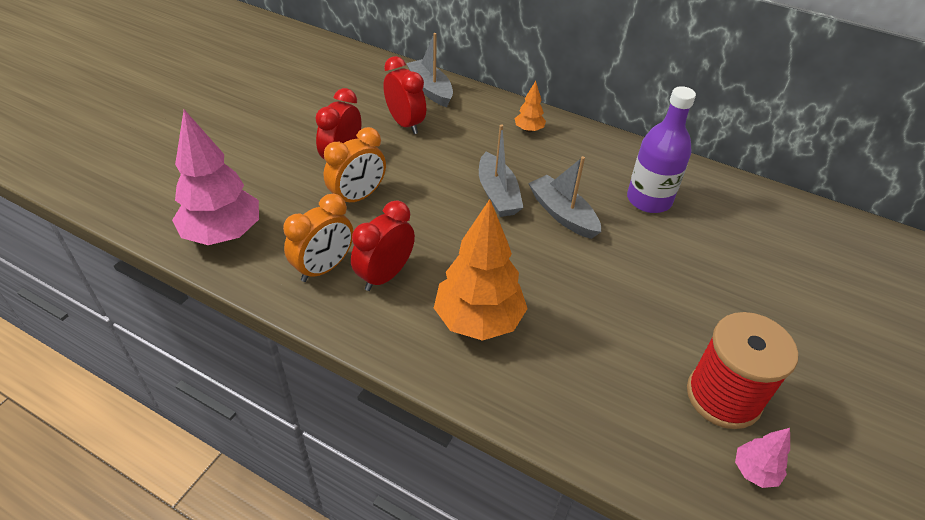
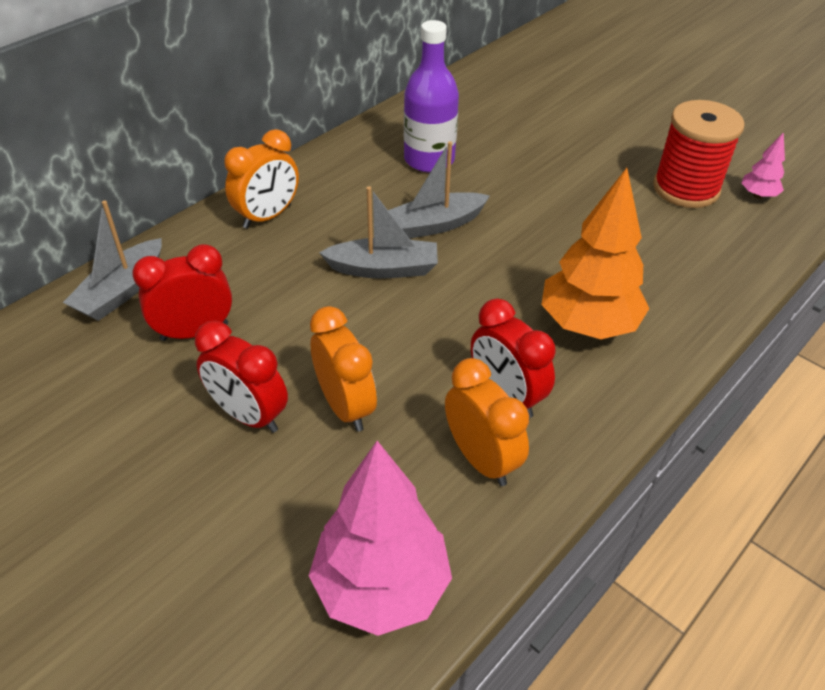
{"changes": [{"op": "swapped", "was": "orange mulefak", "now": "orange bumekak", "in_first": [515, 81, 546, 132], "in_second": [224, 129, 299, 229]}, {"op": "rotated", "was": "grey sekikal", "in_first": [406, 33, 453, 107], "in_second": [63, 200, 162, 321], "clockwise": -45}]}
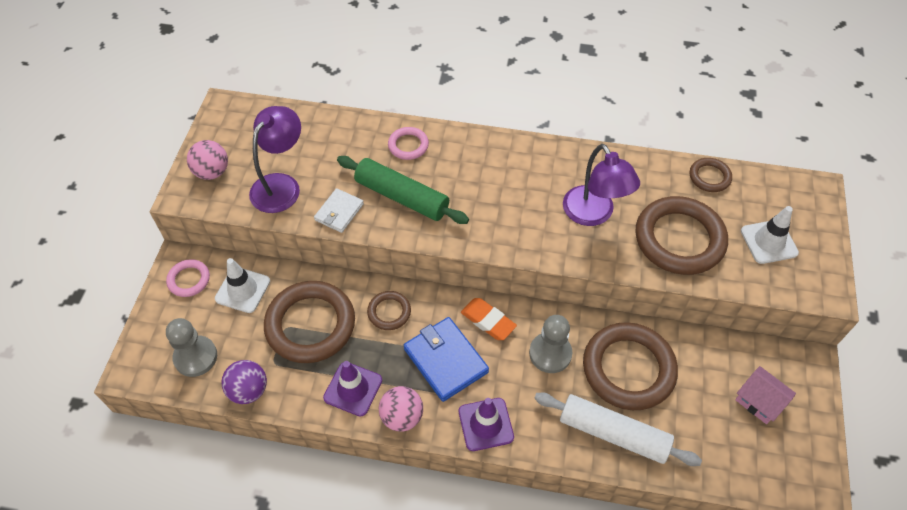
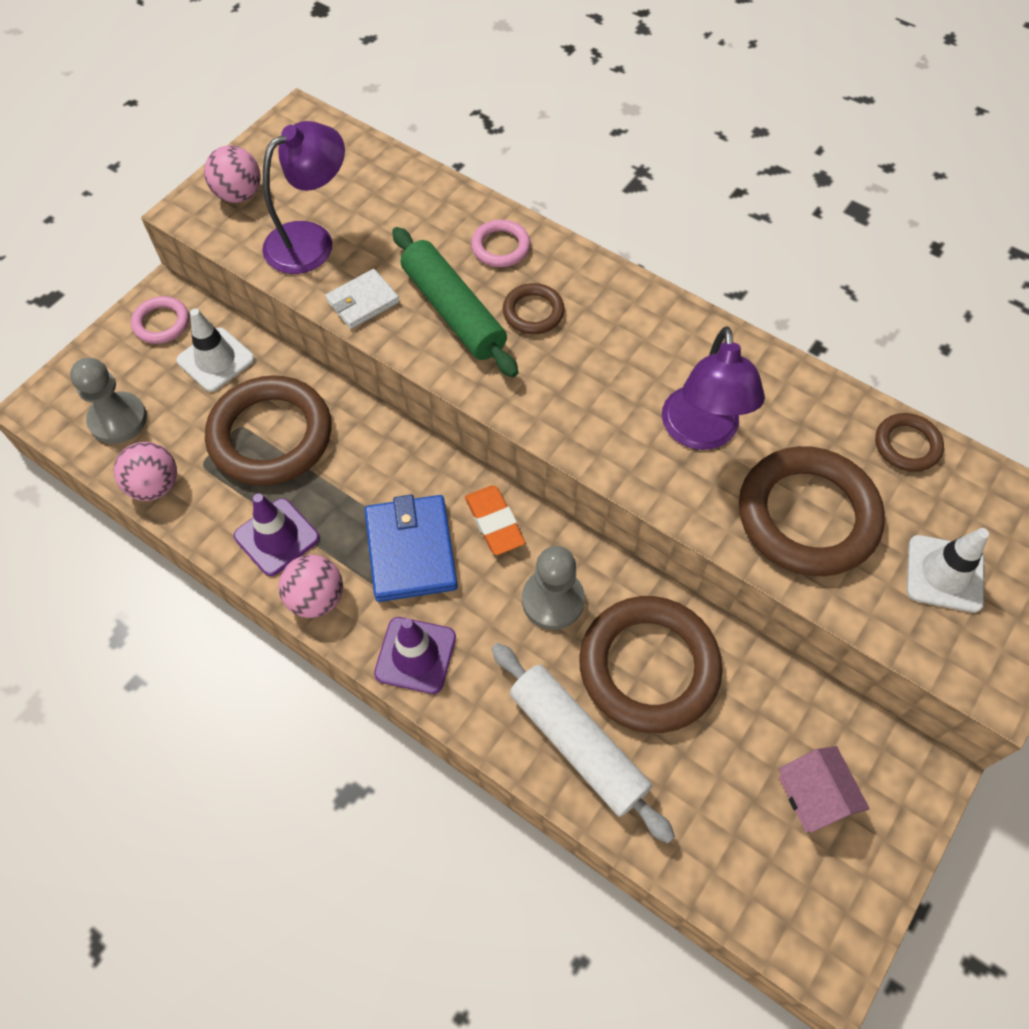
{"changes": [{"op": "shifted", "was": "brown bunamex", "in_first": [367, 291, 411, 330], "in_second": [503, 283, 565, 334]}, {"op": "repainted", "was": "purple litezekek", "now": "pink litezekek", "in_first": [221, 360, 267, 404], "in_second": [114, 442, 177, 501]}]}
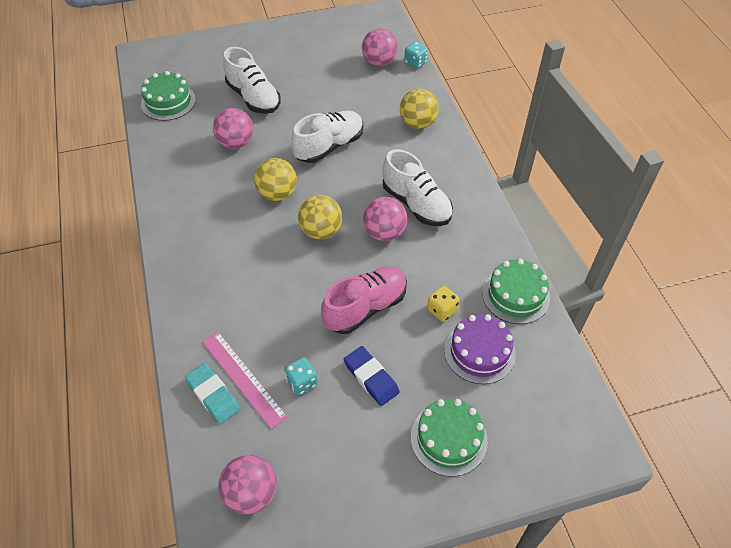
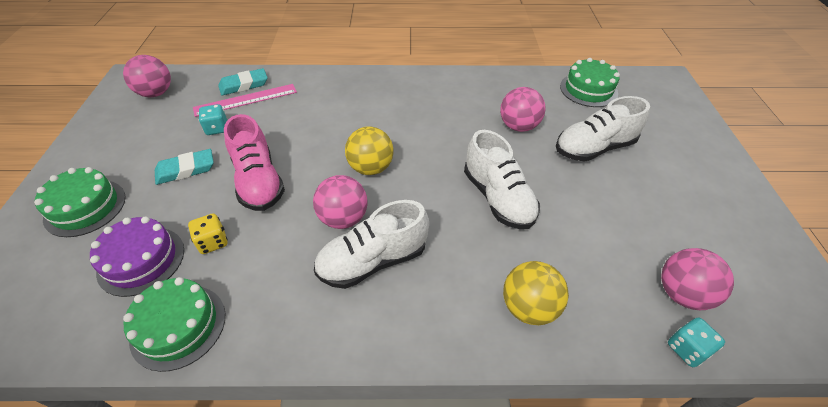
{"changes": [{"op": "gone", "was": "yellow litezekek", "in_first": [254, 158, 297, 201]}, {"op": "repainted", "was": "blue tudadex", "now": "turquoise tudadex", "in_first": [344, 346, 400, 406], "in_second": [155, 149, 214, 185]}]}
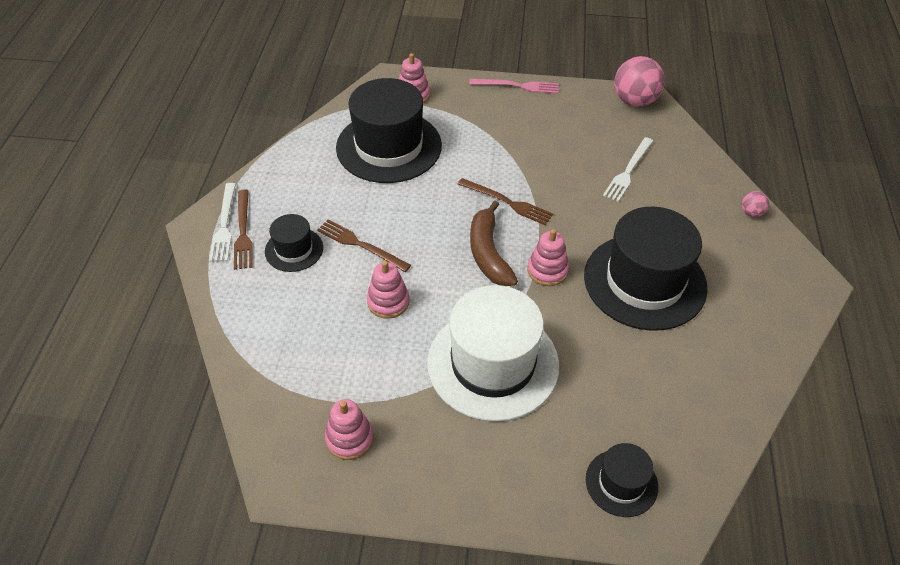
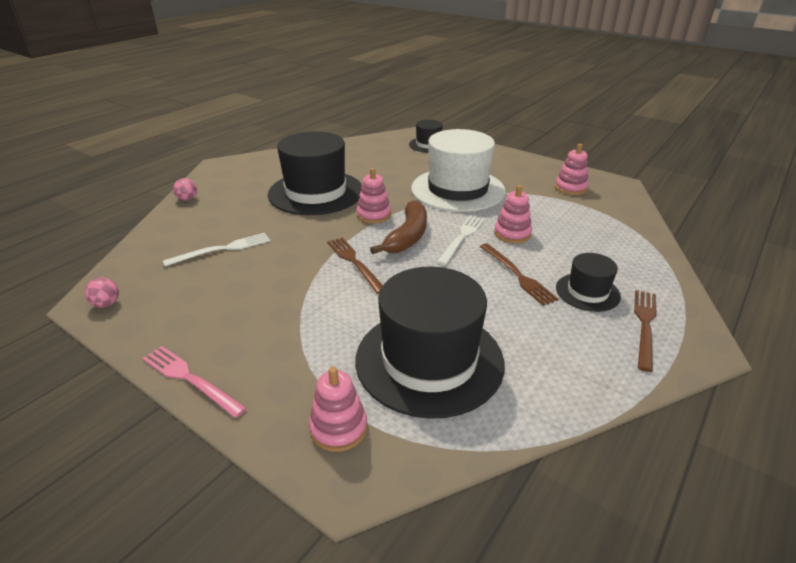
{"changes": [{"op": "shifted", "was": "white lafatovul", "in_first": [209, 183, 236, 262], "in_second": [437, 215, 485, 265]}, {"op": "scaled", "was": "pink litezekek", "in_first": [614, 56, 665, 107], "in_second": [84, 278, 119, 308], "ratio": 0.47}]}
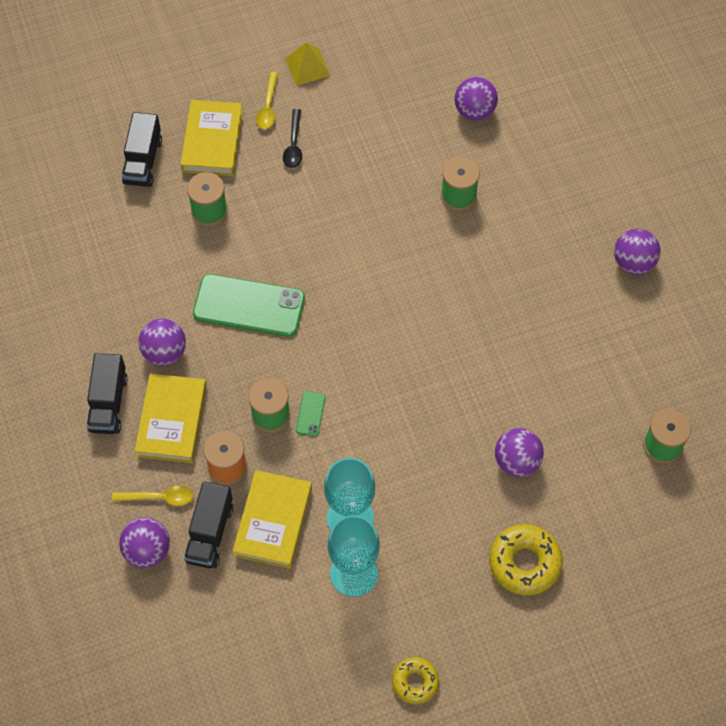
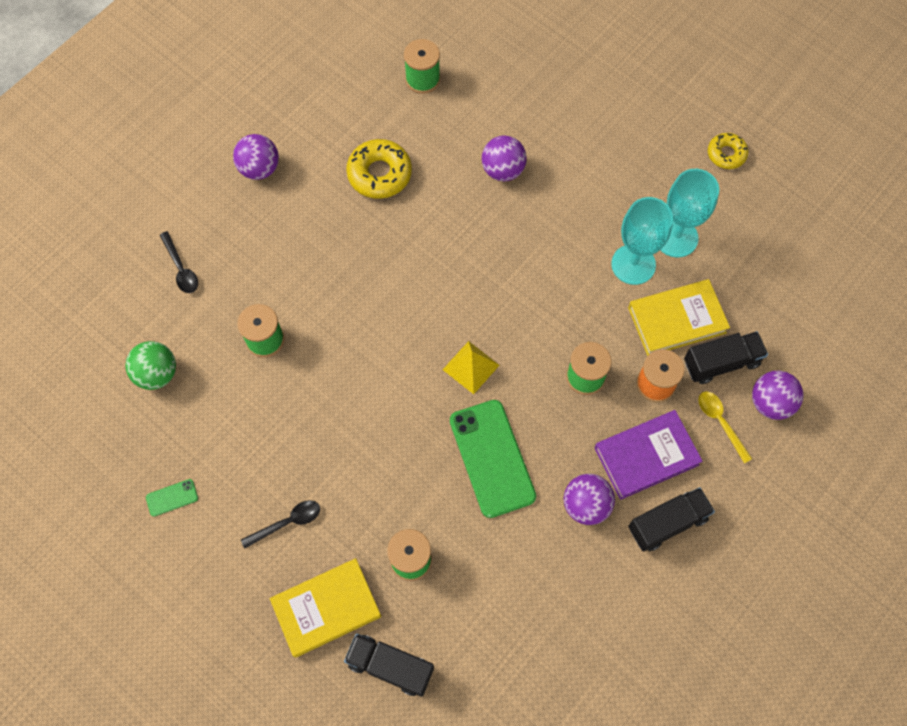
{"changes": [{"op": "gone", "was": "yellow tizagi", "in_first": [256, 72, 278, 129]}, {"op": "new", "now": "black tizagi", "in_second": [160, 231, 198, 293]}, {"op": "shifted", "was": "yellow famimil", "in_first": [285, 42, 331, 86], "in_second": [443, 341, 500, 394]}, {"op": "shifted", "was": "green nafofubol", "in_first": [296, 391, 325, 436], "in_second": [146, 479, 198, 517]}, {"op": "shifted", "was": "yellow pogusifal", "in_first": [489, 524, 563, 596], "in_second": [346, 139, 412, 199]}, {"op": "repainted", "was": "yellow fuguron", "now": "purple fuguron", "in_first": [135, 373, 207, 463], "in_second": [594, 410, 703, 500]}, {"op": "repainted", "was": "purple litezekek", "now": "green litezekek", "in_first": [455, 77, 498, 121], "in_second": [125, 341, 176, 390]}, {"op": "rotated", "was": "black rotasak", "in_first": [122, 112, 162, 187], "in_second": [344, 634, 434, 697], "clockwise": -135}]}
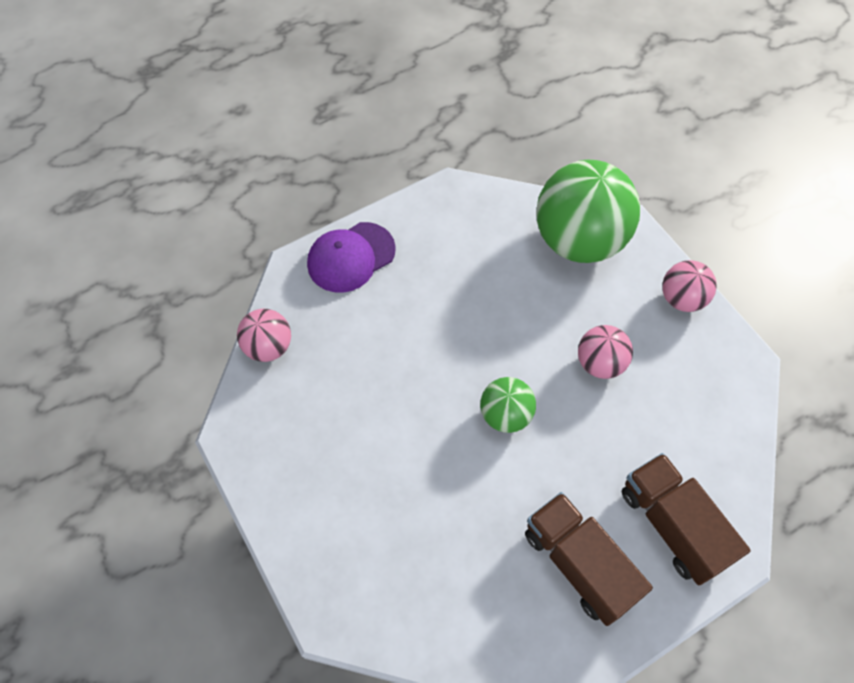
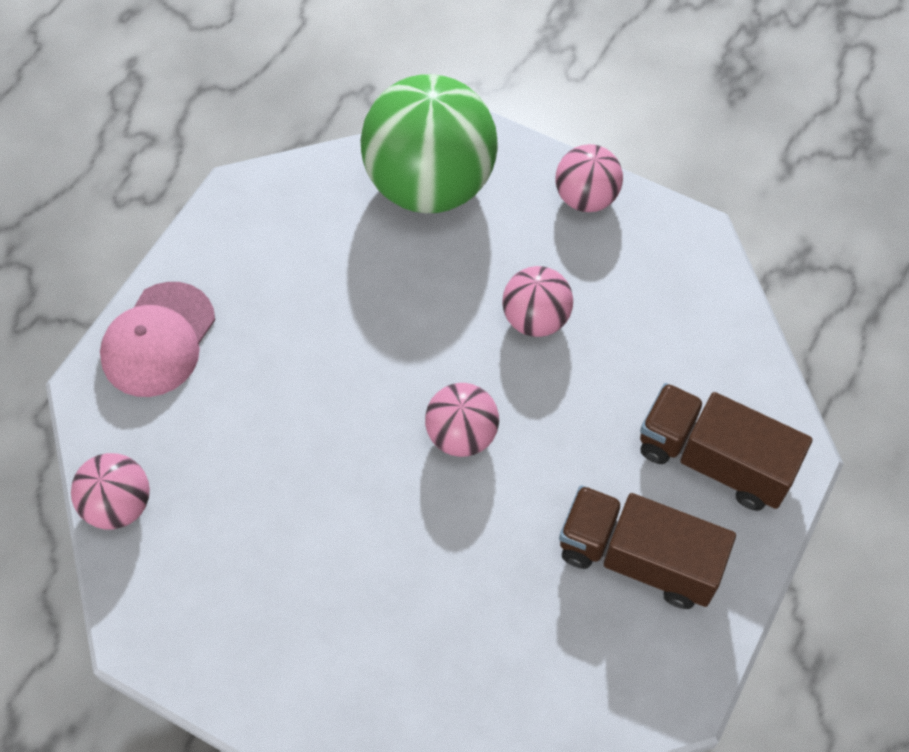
{"changes": [{"op": "repainted", "was": "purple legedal", "now": "pink legedal", "in_first": [307, 222, 396, 293], "in_second": [100, 282, 215, 397]}, {"op": "repainted", "was": "green litezekek", "now": "pink litezekek", "in_first": [480, 377, 536, 433], "in_second": [425, 383, 499, 457]}]}
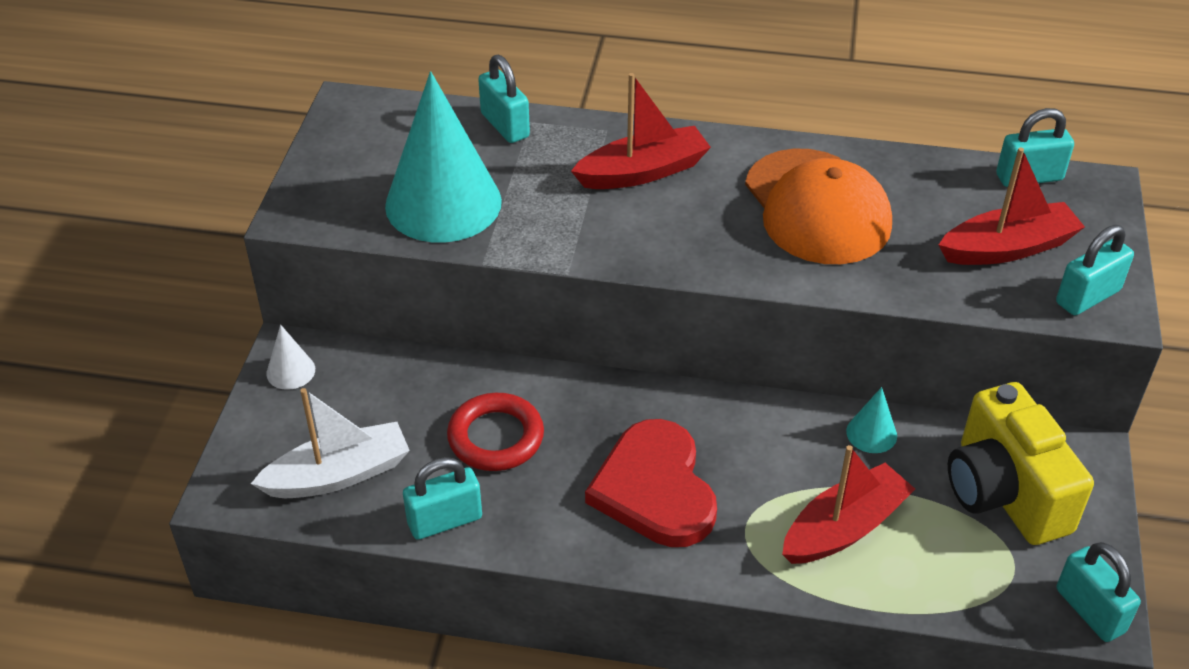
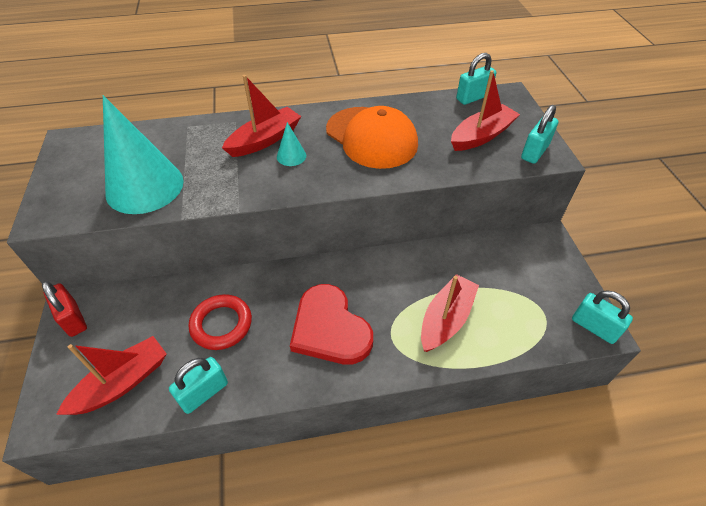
{"changes": [{"op": "gone", "was": "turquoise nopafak", "in_first": [478, 55, 530, 143]}, {"op": "gone", "was": "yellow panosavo", "in_first": [948, 382, 1094, 545]}, {"op": "shifted", "was": "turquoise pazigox", "in_first": [846, 387, 897, 453], "in_second": [277, 122, 306, 166]}, {"op": "swapped", "was": "white pazigox", "now": "red nopafak", "in_first": [266, 325, 315, 390], "in_second": [42, 281, 87, 337]}, {"op": "repainted", "was": "white sekikal", "now": "red sekikal", "in_first": [251, 388, 410, 498], "in_second": [56, 336, 167, 415]}]}
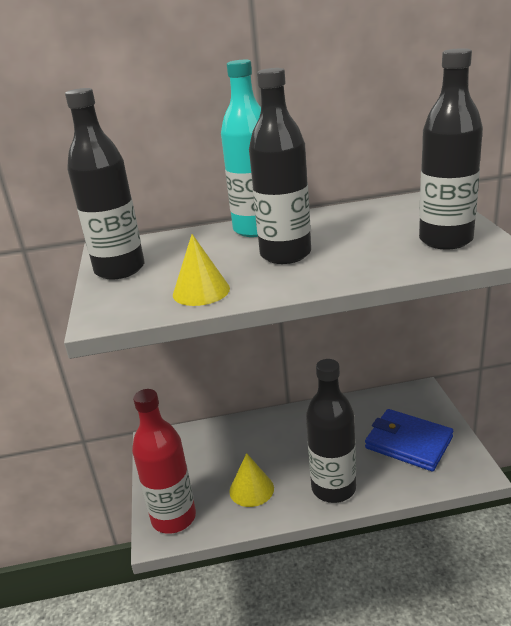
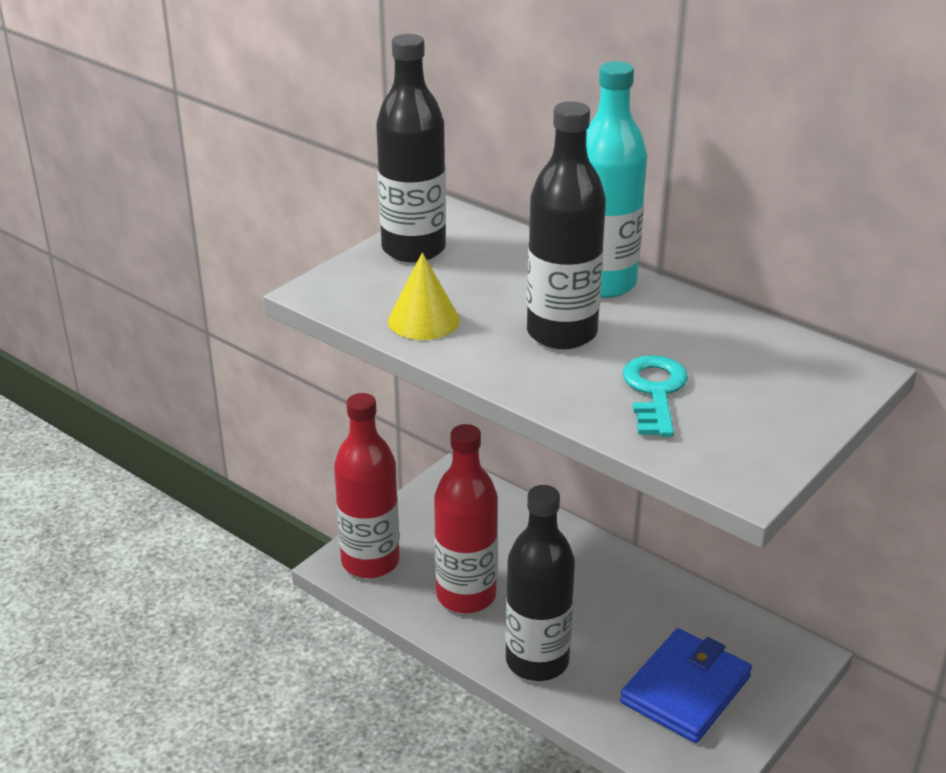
{"changes": [{"op": "gone", "was": "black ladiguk", "in_first": [419, 48, 483, 250]}, {"op": "new", "now": "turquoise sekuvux", "in_second": [623, 355, 688, 437]}, {"op": "swapped", "was": "yellow pazigox", "now": "red ladiguk", "in_first": [229, 453, 274, 507], "in_second": [434, 424, 498, 613]}, {"op": "rotated", "was": "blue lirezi", "in_first": [365, 409, 453, 472], "in_second": [620, 628, 752, 743], "clockwise": 45}]}
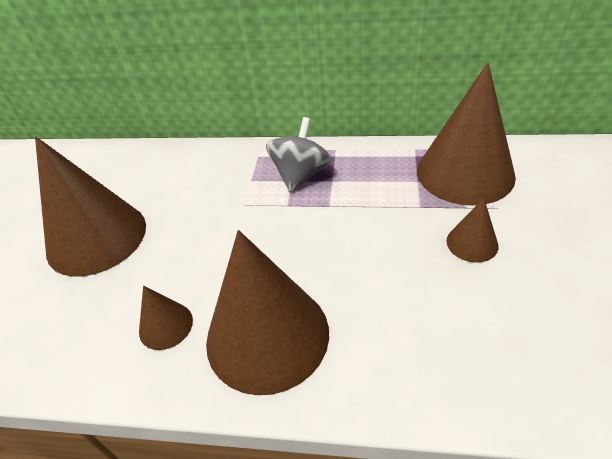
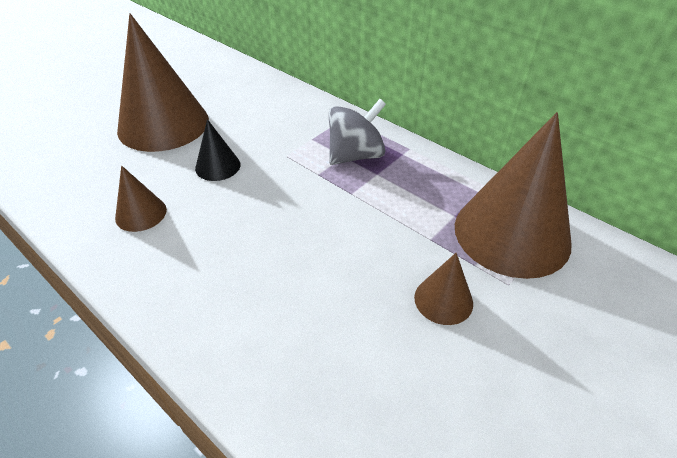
{"changes": [{"op": "gone", "was": "brown pazigox", "in_first": [206, 230, 329, 395]}, {"op": "new", "now": "black pazigox", "in_second": [195, 119, 240, 181]}]}
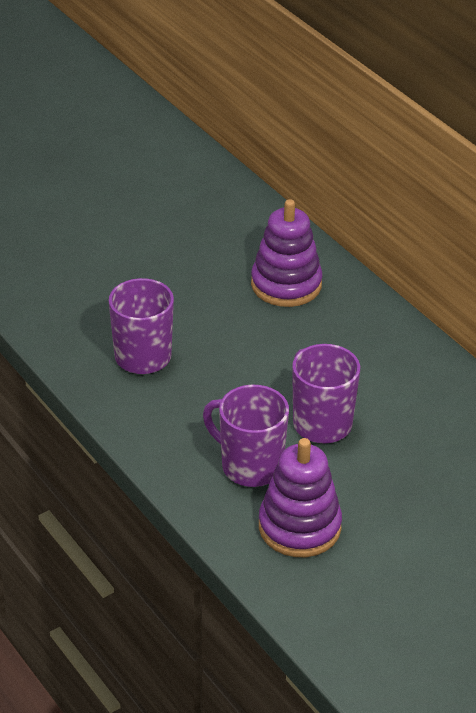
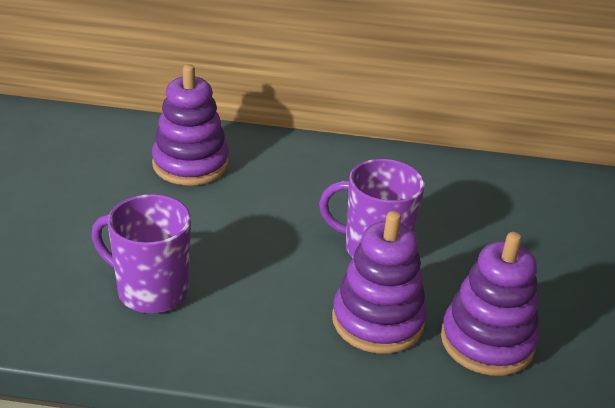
{"changes": [{"op": "swapped", "was": "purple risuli", "now": "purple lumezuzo", "in_first": [203, 385, 289, 487], "in_second": [332, 211, 427, 354]}]}
